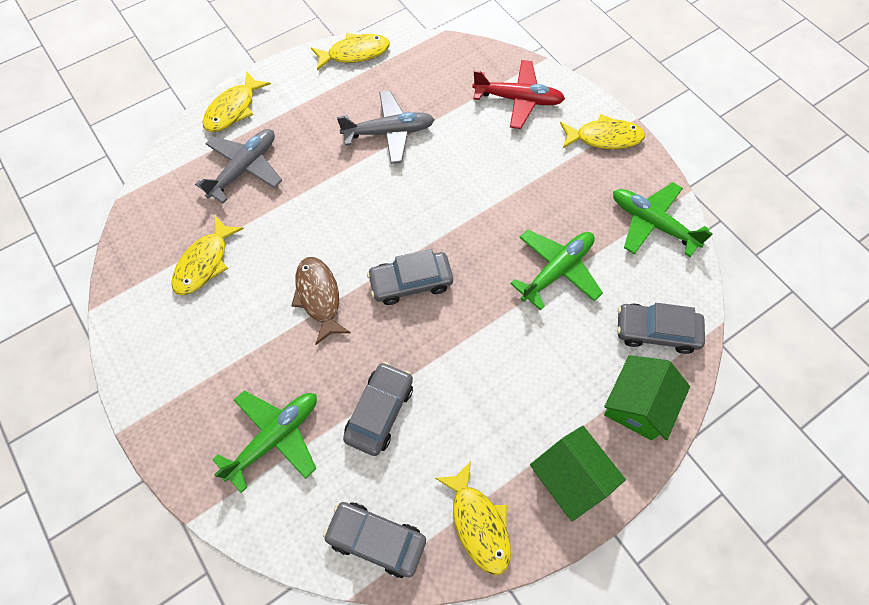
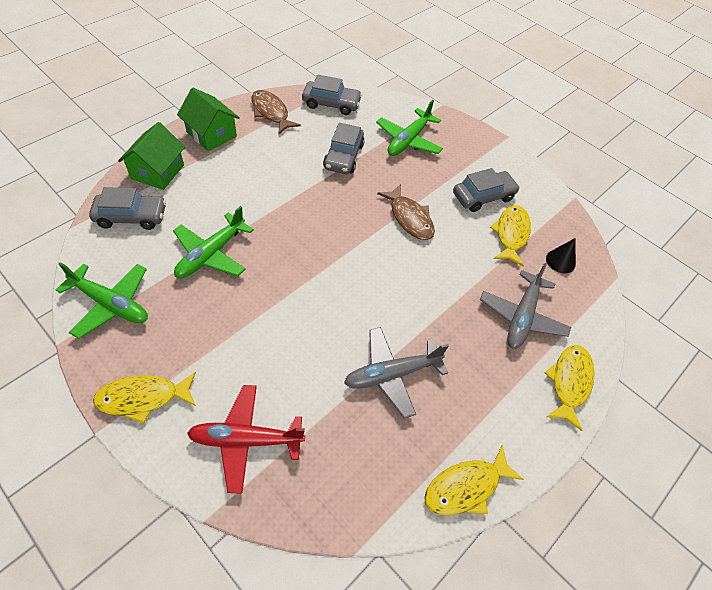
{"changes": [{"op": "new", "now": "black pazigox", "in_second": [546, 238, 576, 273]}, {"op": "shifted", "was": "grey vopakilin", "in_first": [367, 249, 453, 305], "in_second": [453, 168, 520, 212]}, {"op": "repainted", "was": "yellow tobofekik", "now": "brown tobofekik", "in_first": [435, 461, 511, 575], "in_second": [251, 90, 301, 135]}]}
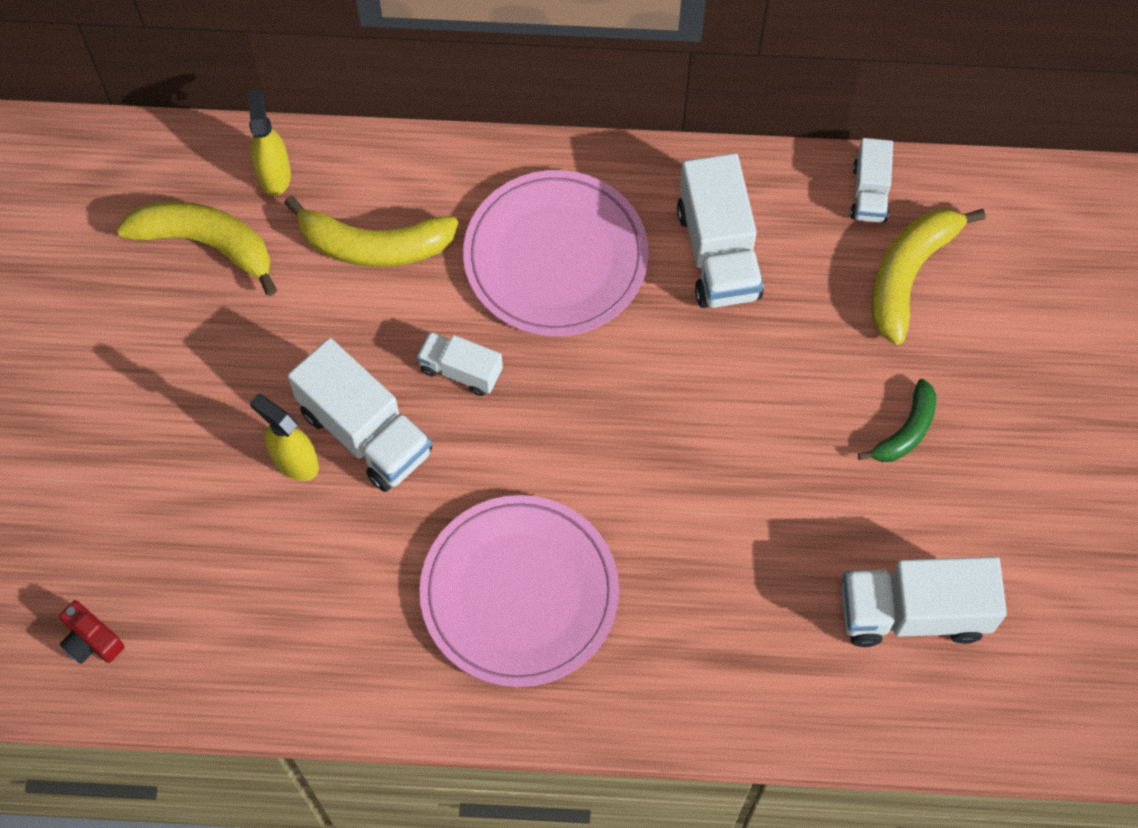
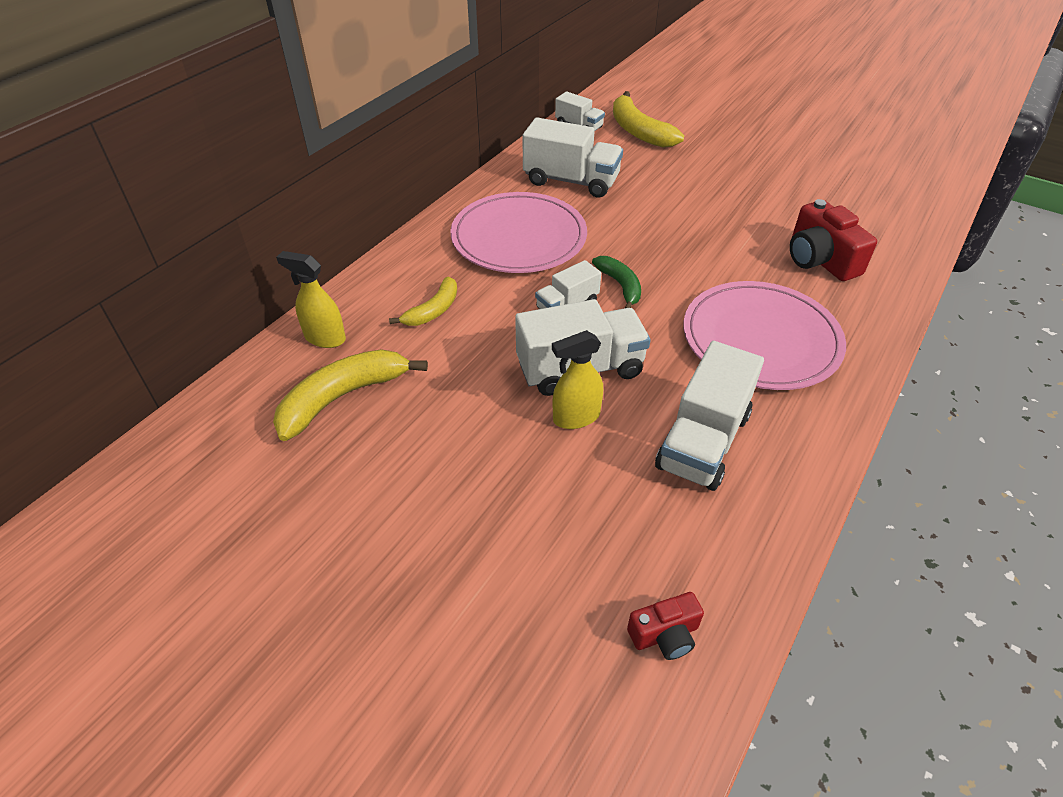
{"changes": [{"op": "new", "now": "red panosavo", "in_second": [790, 199, 877, 281]}, {"op": "shifted", "was": "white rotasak", "in_first": [842, 557, 1007, 647], "in_second": [655, 341, 764, 491]}, {"op": "shifted", "was": "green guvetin", "in_first": [858, 379, 936, 462], "in_second": [592, 256, 641, 308]}, {"op": "scaled", "was": "yellow guvetin", "in_first": [284, 196, 458, 267], "in_second": [389, 277, 457, 326], "ratio": 0.61}]}
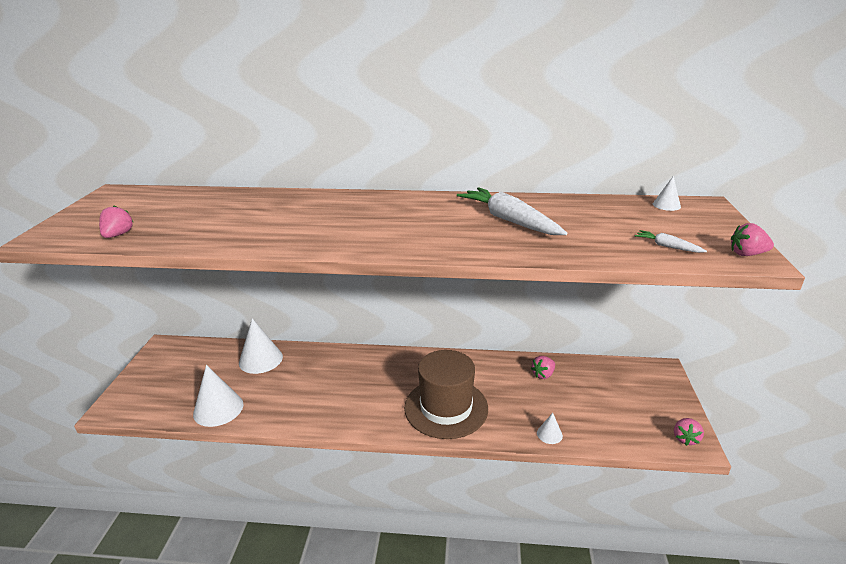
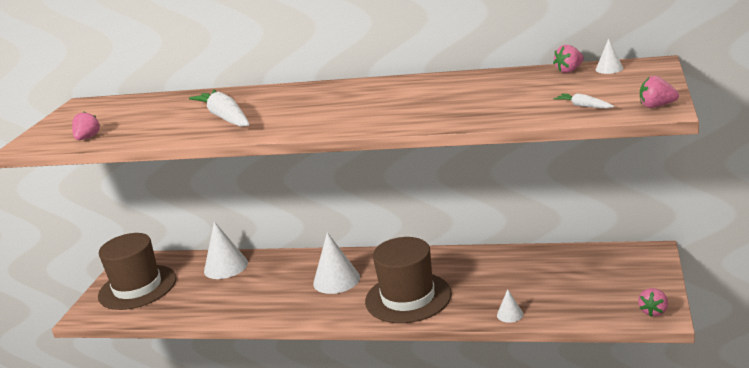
{"changes": [{"op": "new", "now": "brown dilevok", "in_second": [98, 233, 176, 310]}, {"op": "shifted", "was": "white pazigox", "in_first": [193, 365, 243, 427], "in_second": [313, 232, 360, 294]}, {"op": "shifted", "was": "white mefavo", "in_first": [457, 187, 567, 235], "in_second": [189, 89, 250, 127]}, {"op": "shifted", "was": "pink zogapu", "in_first": [531, 356, 555, 379], "in_second": [553, 45, 584, 73]}]}
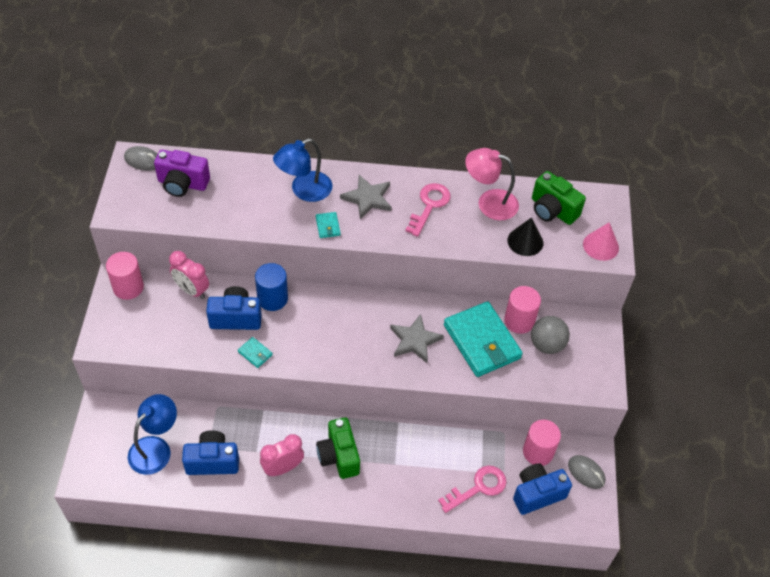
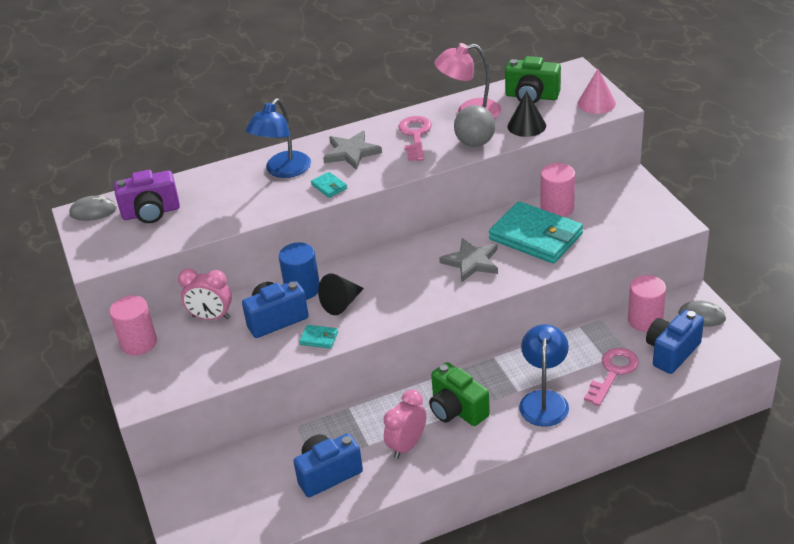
{"changes": [{"op": "new", "now": "black pazigox", "in_second": [318, 273, 364, 315]}, {"op": "shifted", "was": "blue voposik", "in_first": [128, 394, 177, 475], "in_second": [519, 324, 569, 427]}, {"op": "shifted", "was": "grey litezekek", "in_first": [531, 316, 570, 354], "in_second": [454, 105, 495, 147]}]}
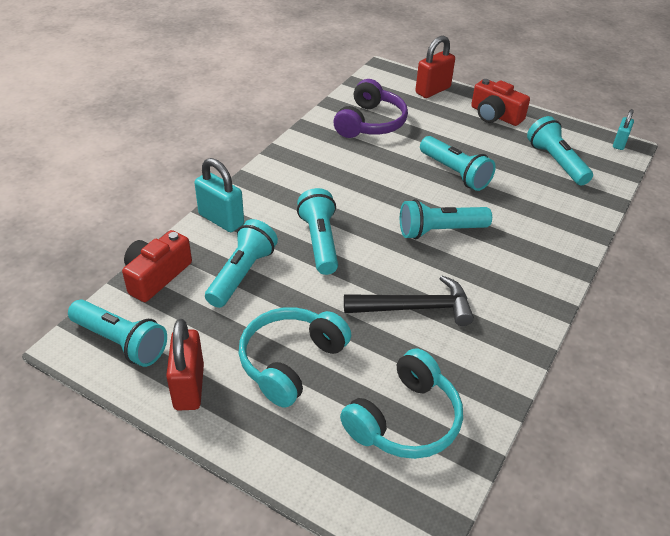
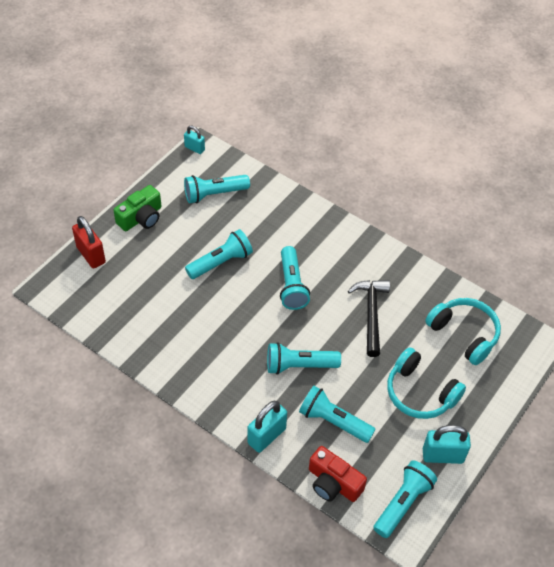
{"changes": [{"op": "gone", "was": "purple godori", "in_first": [333, 79, 408, 138]}, {"op": "repainted", "was": "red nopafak", "now": "turquoise nopafak", "in_first": [166, 319, 204, 411], "in_second": [423, 425, 471, 464]}, {"op": "repainted", "was": "red panosavo", "now": "green panosavo", "in_first": [471, 79, 530, 126], "in_second": [113, 185, 161, 231]}]}
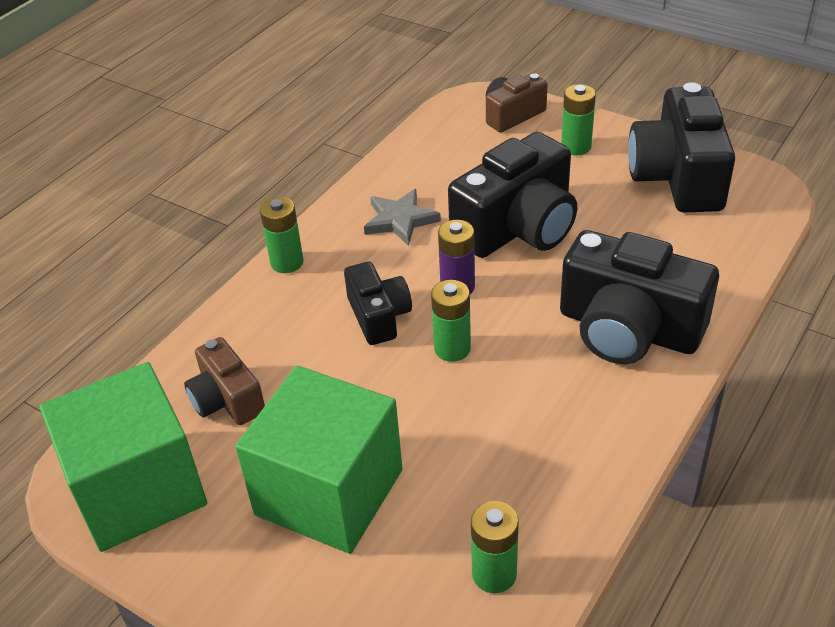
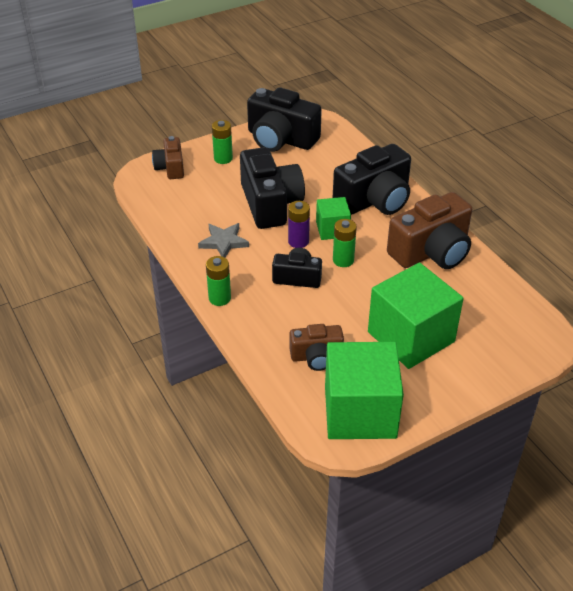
{"changes": [{"op": "gone", "was": "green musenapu", "in_first": [471, 501, 519, 593]}, {"op": "new", "now": "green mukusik", "in_second": [316, 197, 351, 240]}, {"op": "new", "now": "brown panosavo", "in_second": [387, 192, 472, 269]}]}
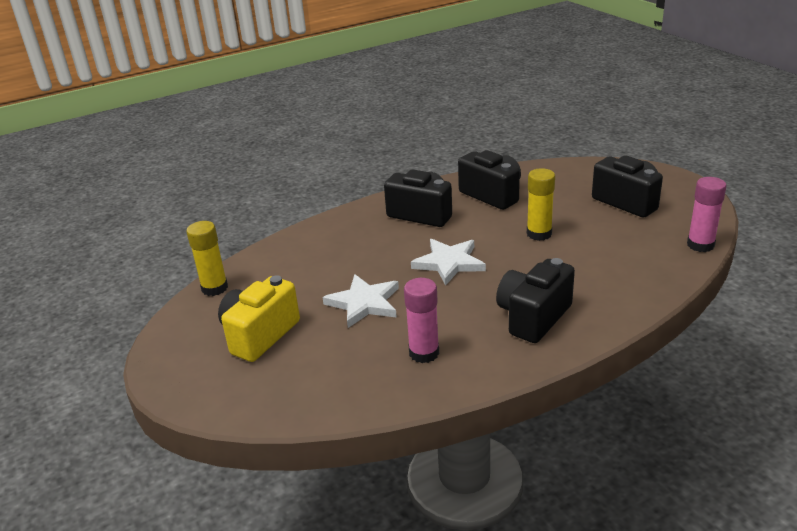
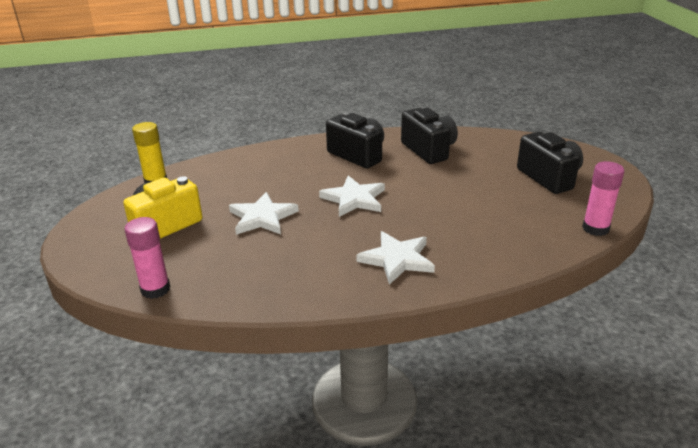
{"changes": [{"op": "gone", "was": "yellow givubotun", "in_first": [527, 168, 555, 241]}, {"op": "shifted", "was": "pink givubotun", "in_first": [404, 278, 439, 363], "in_second": [125, 217, 170, 299]}, {"op": "swapped", "was": "black panosavo", "now": "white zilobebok", "in_first": [496, 258, 575, 343], "in_second": [357, 231, 435, 285]}]}
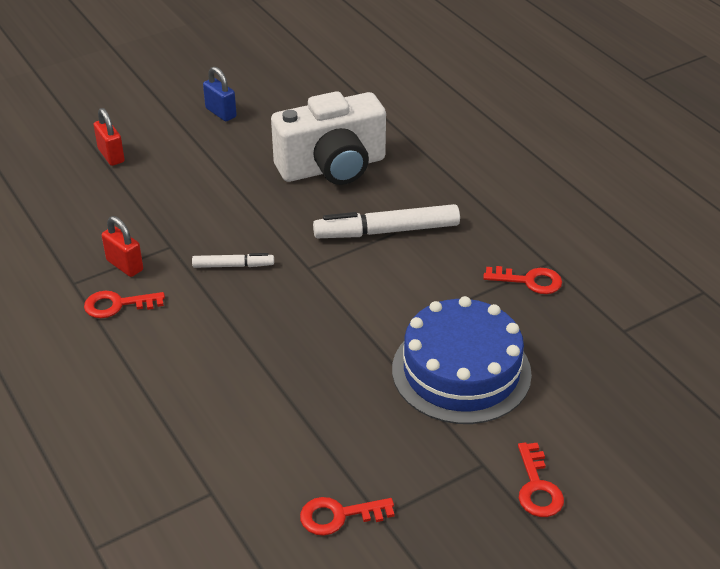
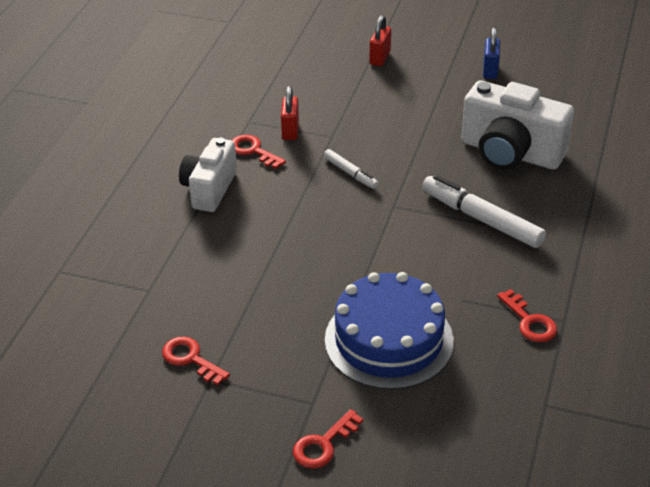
{"changes": [{"op": "new", "now": "white panosavo", "in_second": [179, 138, 237, 212]}]}
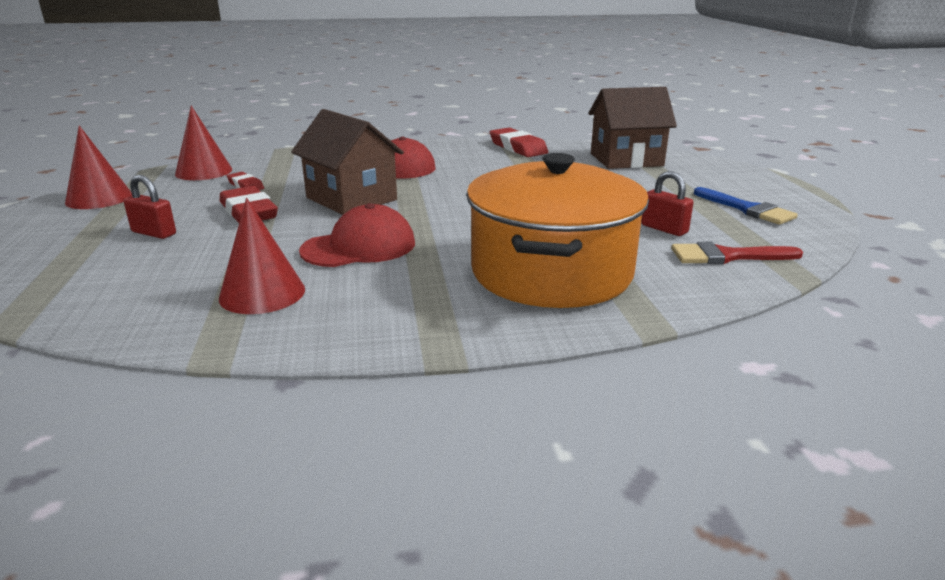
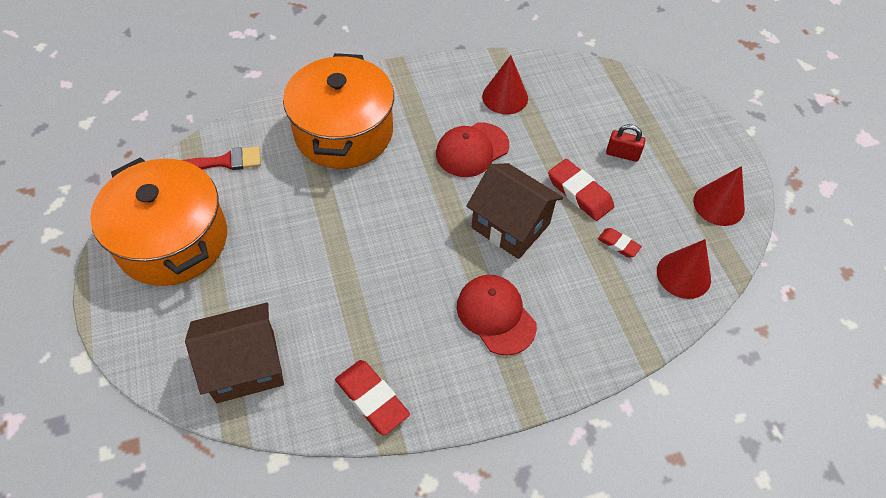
{"changes": [{"op": "gone", "was": "red nopafak", "in_first": [641, 171, 694, 236]}, {"op": "swapped", "was": "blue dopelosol", "now": "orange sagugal", "in_first": [694, 187, 798, 225], "in_second": [90, 157, 227, 286]}]}
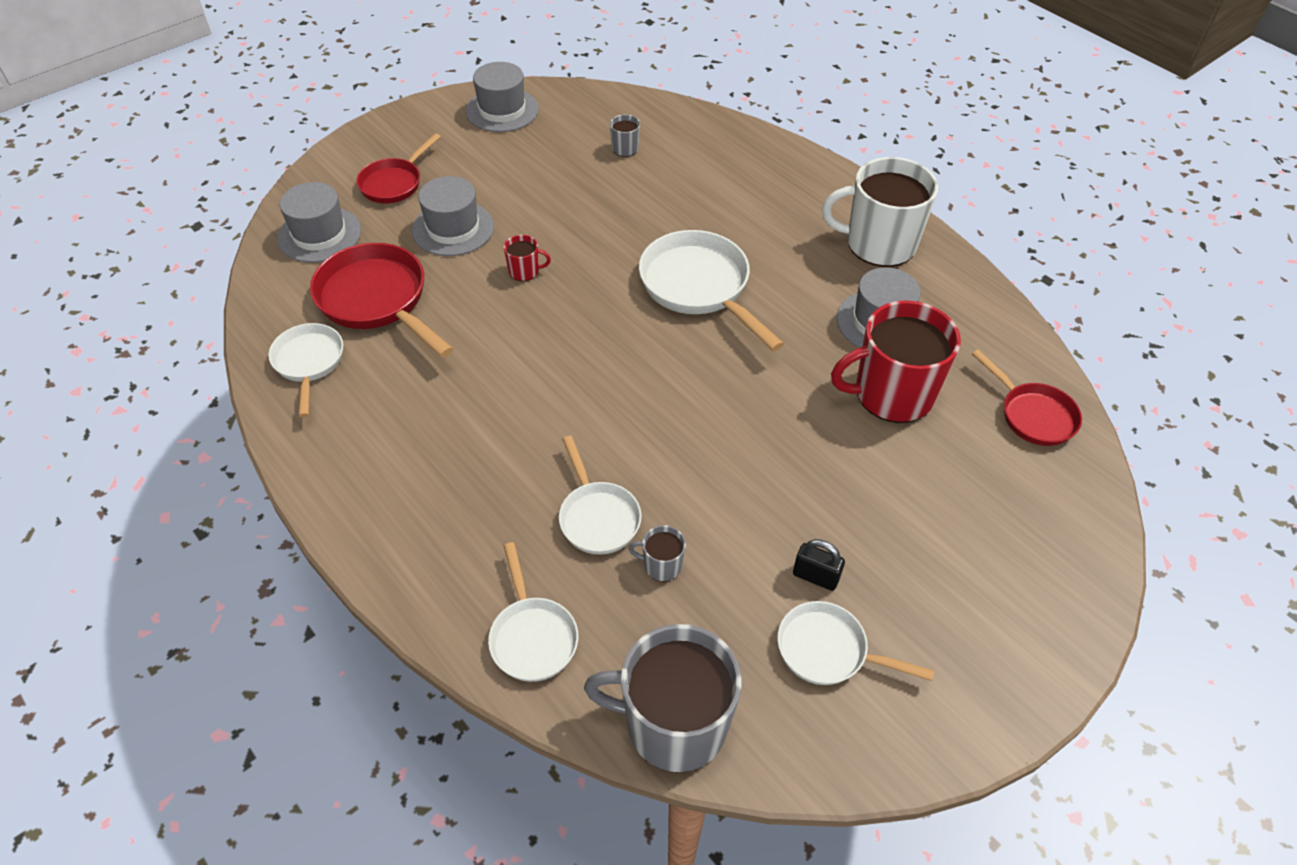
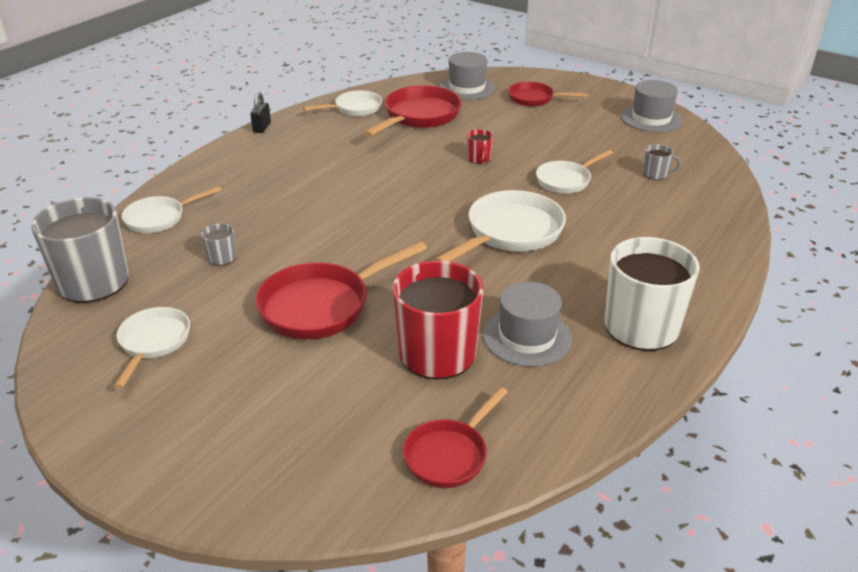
{"changes": [{"op": "gone", "was": "grey dilevok", "in_first": [412, 176, 494, 256]}, {"op": "new", "now": "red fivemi", "in_second": [255, 241, 427, 339]}, {"op": "shifted", "was": "white fivemi", "in_first": [559, 436, 642, 555], "in_second": [536, 150, 613, 194]}, {"op": "shifted", "was": "black nopafak", "in_first": [793, 539, 845, 591], "in_second": [250, 92, 271, 133]}]}
